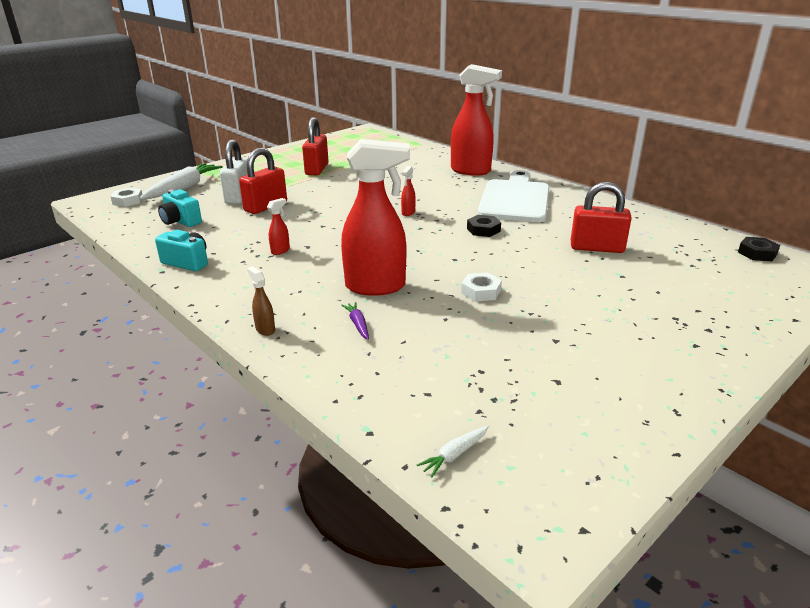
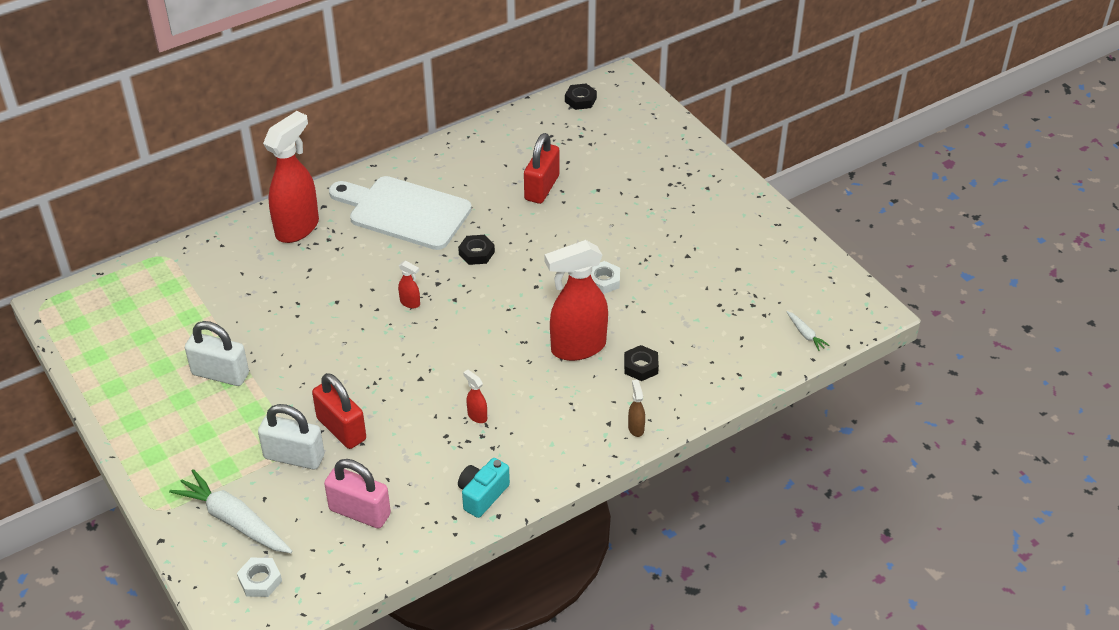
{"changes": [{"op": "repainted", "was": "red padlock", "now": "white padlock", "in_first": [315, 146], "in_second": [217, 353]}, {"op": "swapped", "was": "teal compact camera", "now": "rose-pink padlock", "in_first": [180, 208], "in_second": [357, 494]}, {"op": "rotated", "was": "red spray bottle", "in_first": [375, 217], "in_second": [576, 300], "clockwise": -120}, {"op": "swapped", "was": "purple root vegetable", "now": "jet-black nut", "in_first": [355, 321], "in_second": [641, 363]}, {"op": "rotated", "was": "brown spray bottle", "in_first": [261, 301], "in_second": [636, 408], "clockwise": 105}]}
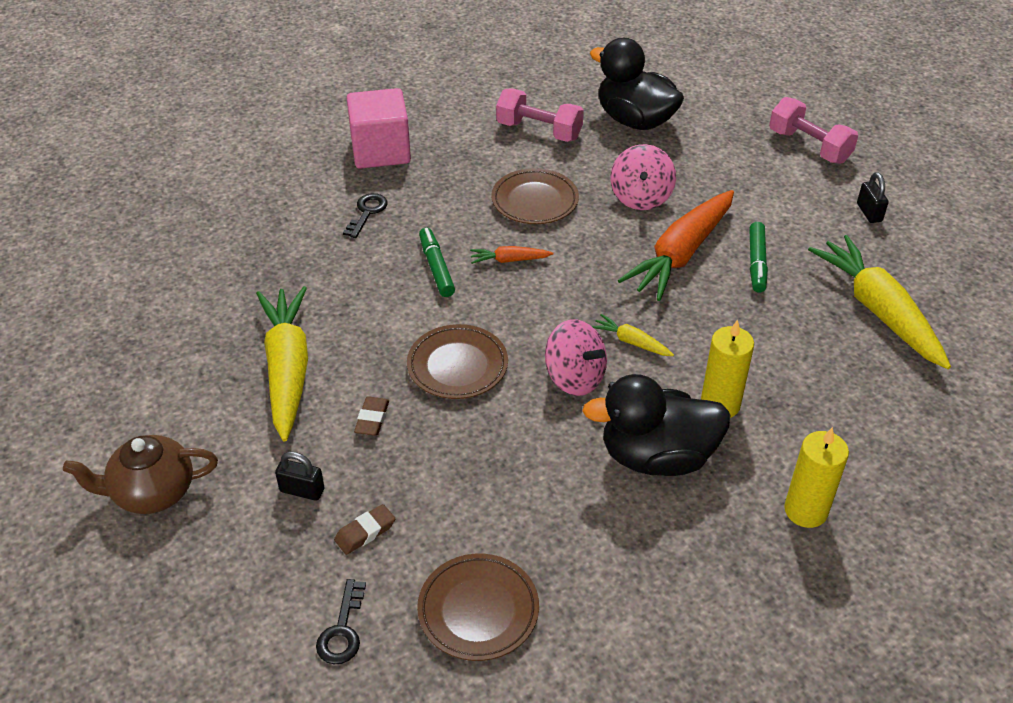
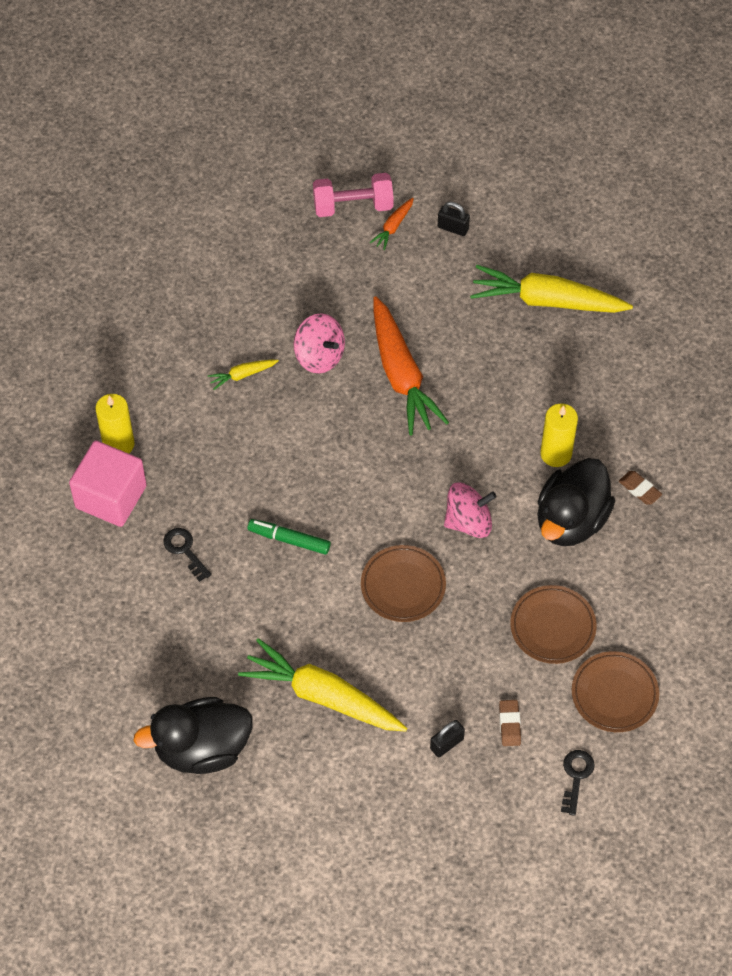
{"changes": [{"op": "shifted", "was": "yellow wax candle", "in_first": [816, 477], "in_second": [115, 423]}, {"op": "shifted", "was": "jet-black toy duck", "in_first": [637, 84], "in_second": [193, 735]}, {"op": "shifted", "was": "yellow root vegetable", "in_first": [633, 335], "in_second": [243, 375]}, {"op": "shifted", "was": "bright orange root vegetable", "in_first": [511, 255], "in_second": [391, 224]}, {"op": "shifted", "was": "brown dinner plate", "in_first": [535, 196], "in_second": [553, 624]}, {"op": "rotated", "was": "jet-black key", "in_first": [341, 621], "in_second": [578, 783], "clockwise": -120}, {"op": "shifted", "was": "brown pencil eraser", "in_first": [371, 416], "in_second": [640, 488]}, {"op": "gone", "was": "brown tea pot", "in_first": [140, 474]}, {"op": "gone", "was": "rose-pink hand weight", "in_first": [540, 115]}, {"op": "gone", "was": "emerald marker", "in_first": [758, 257]}]}
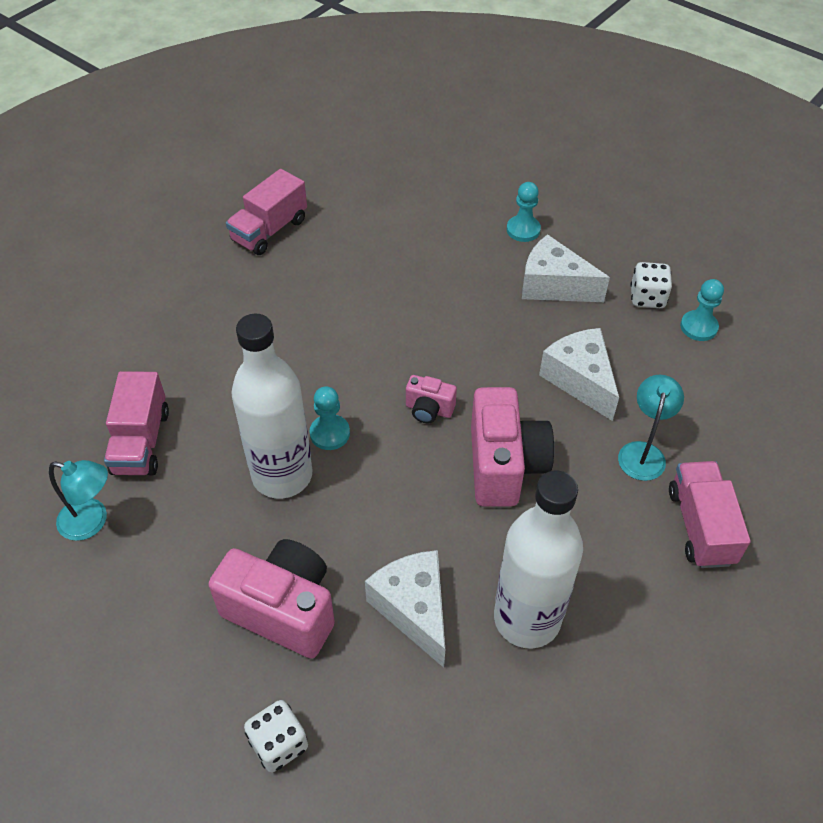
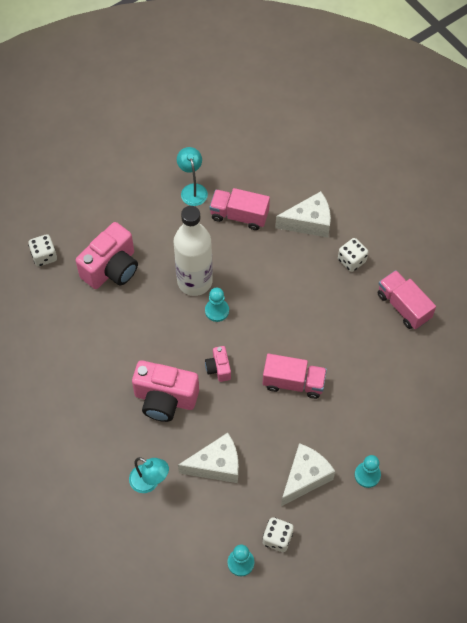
{"changes": [{"op": "rotated", "was": "teal lamp", "in_first": [78, 500], "in_second": [192, 176], "clockwise": 135}, {"op": "rotated", "was": "rose-pink compact camera", "in_first": [431, 399], "in_second": [218, 364], "clockwise": -45}, {"op": "shifted", "was": "rose-pink toy truck", "in_first": [710, 514], "in_second": [295, 376]}, {"op": "shifted", "was": "white piece of cheese", "in_first": [405, 609], "in_second": [303, 214]}, {"op": "new", "now": "white dice", "in_second": [353, 255]}, {"op": "gone", "was": "white bottle", "in_first": [538, 560]}]}
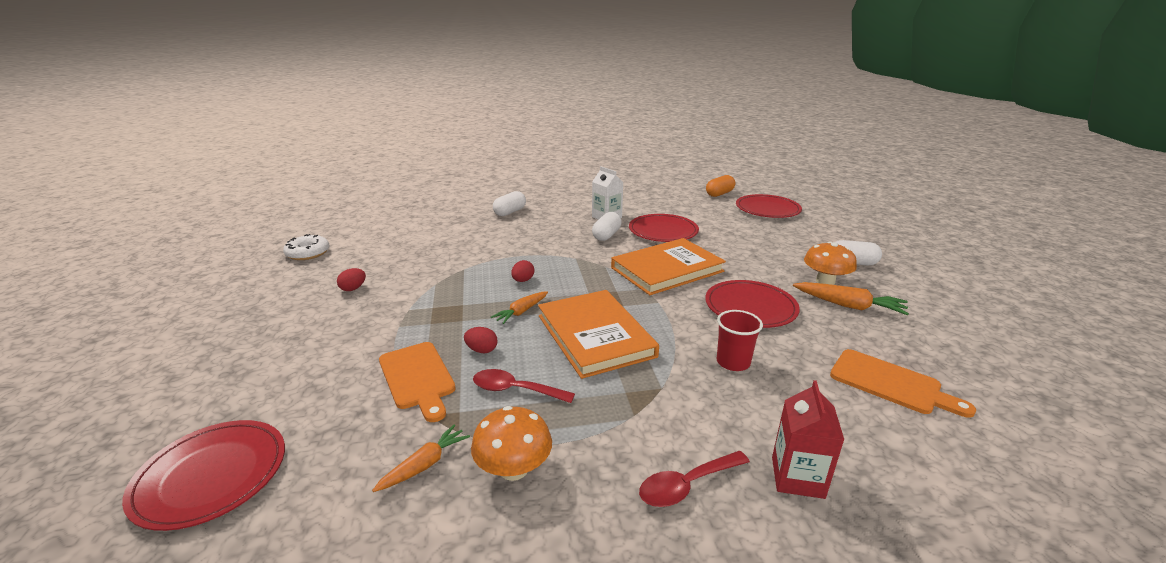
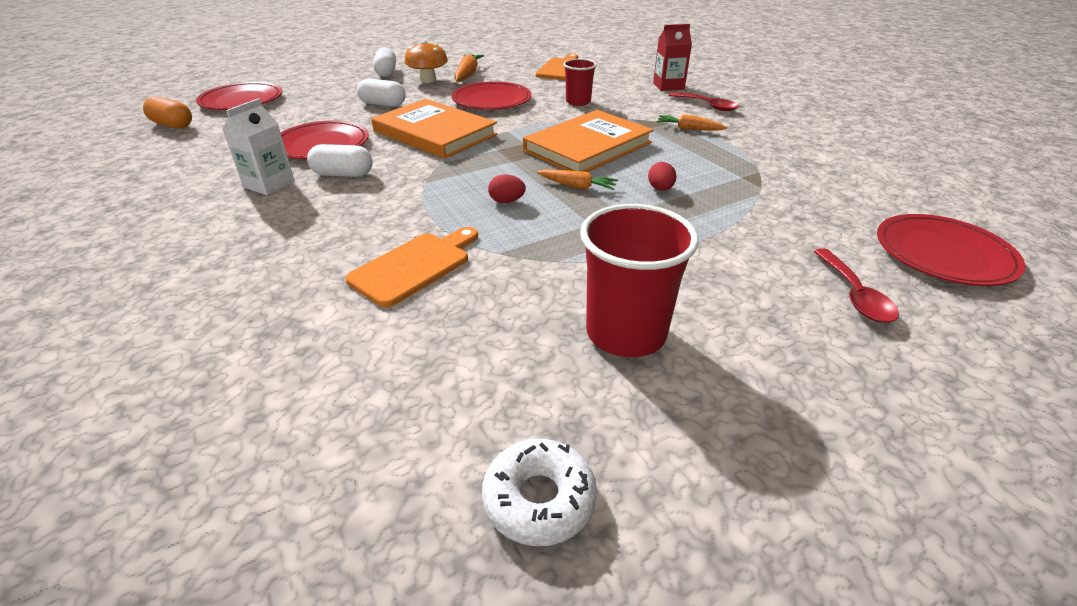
{"changes": [{"op": "shifted", "was": "bright orange cutting board", "in_first": [417, 382], "in_second": [412, 267]}, {"op": "shifted", "was": "white pill shape", "in_first": [509, 203], "in_second": [381, 93]}, {"op": "swapped", "was": "red toy egg", "now": "red tumbler", "in_first": [351, 279], "in_second": [639, 280]}, {"op": "shifted", "was": "bright orange root vegetable", "in_first": [421, 458], "in_second": [691, 122]}, {"op": "shifted", "was": "red teaspoon", "in_first": [524, 386], "in_second": [856, 285]}, {"op": "gone", "was": "bright orange fungus", "in_first": [511, 443]}]}
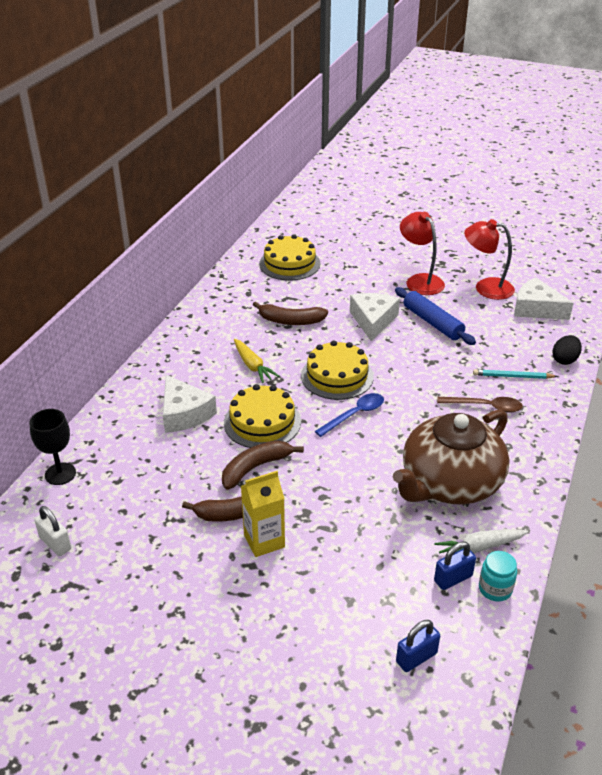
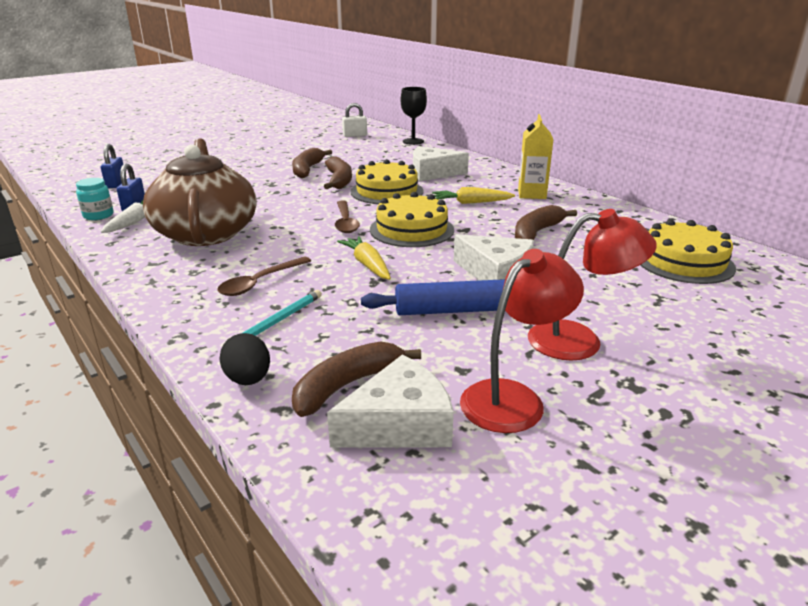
{"changes": [{"op": "new", "now": "brown banana", "in_second": [356, 379]}, {"op": "repainted", "was": "blue teaspoon", "now": "brown teaspoon", "in_first": [349, 415], "in_second": [347, 216]}, {"op": "new", "now": "yellow root vegetable", "in_second": [364, 258]}, {"op": "shifted", "was": "yellow juice carton", "in_first": [263, 514], "in_second": [535, 156]}]}
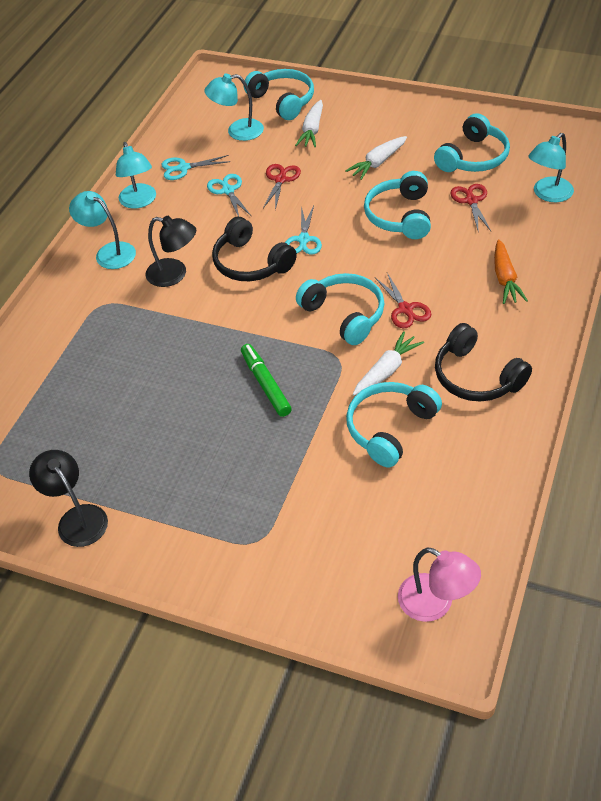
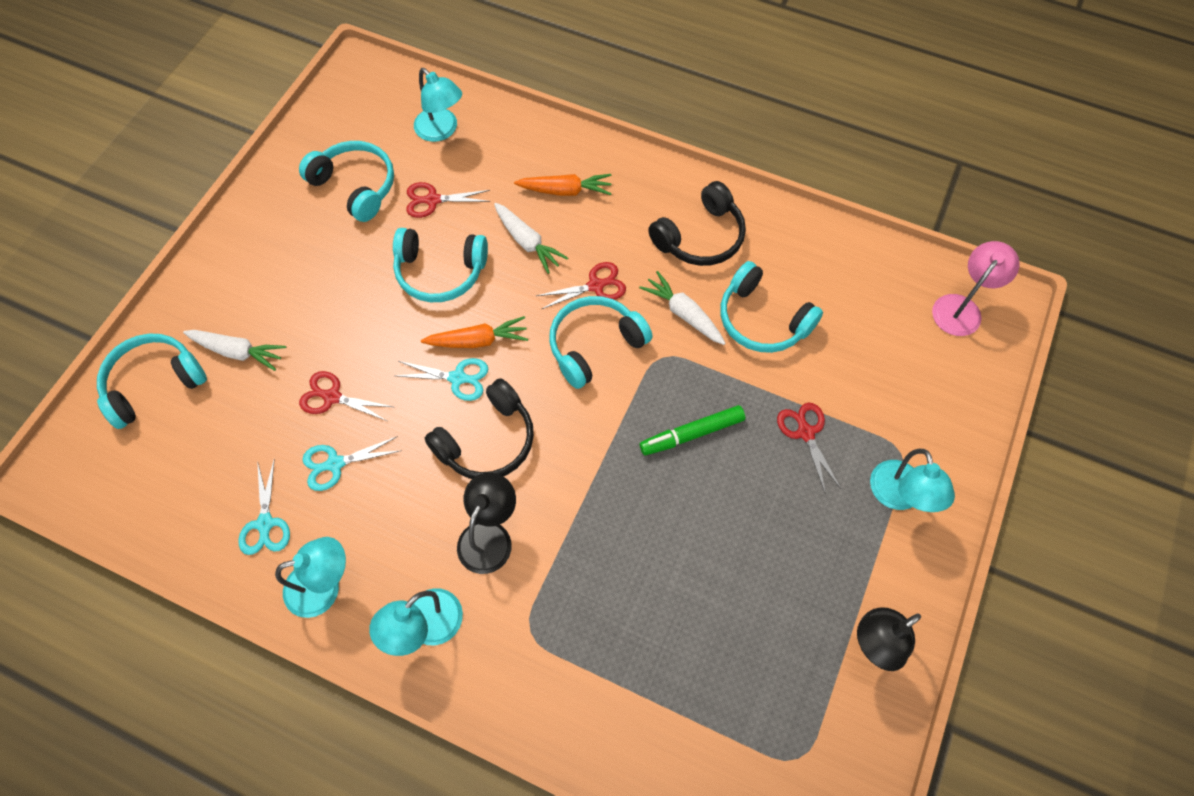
{"changes": [{"op": "new", "now": "bright orange root vegetable", "in_second": [474, 332]}, {"op": "shifted", "was": "white root vegetable", "in_first": [376, 158], "in_second": [531, 238]}, {"op": "new", "now": "red pair of scissors", "in_second": [809, 448]}, {"op": "shifted", "was": "teal lamp", "in_first": [234, 107], "in_second": [912, 480]}]}
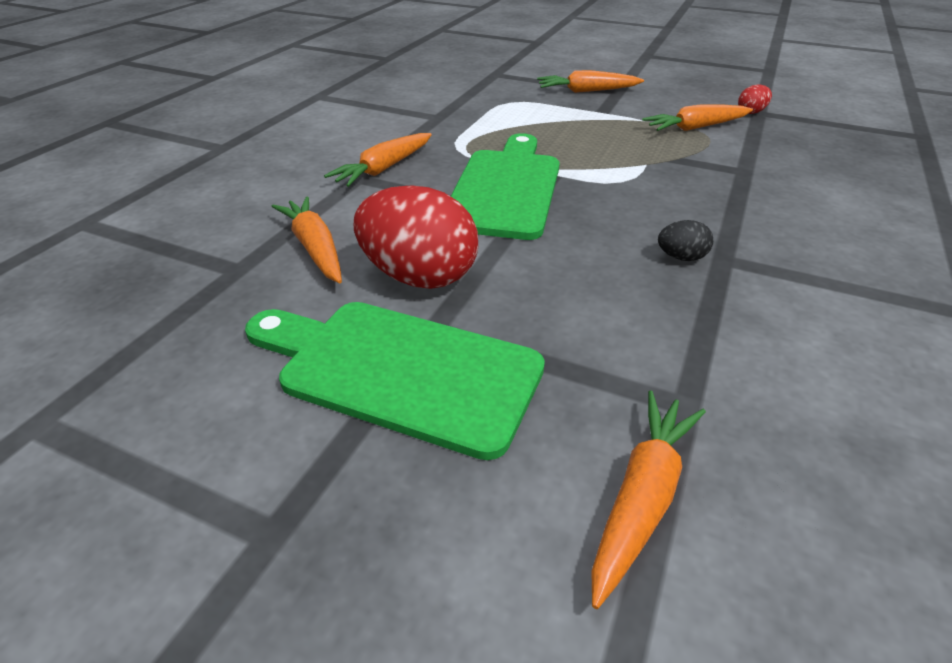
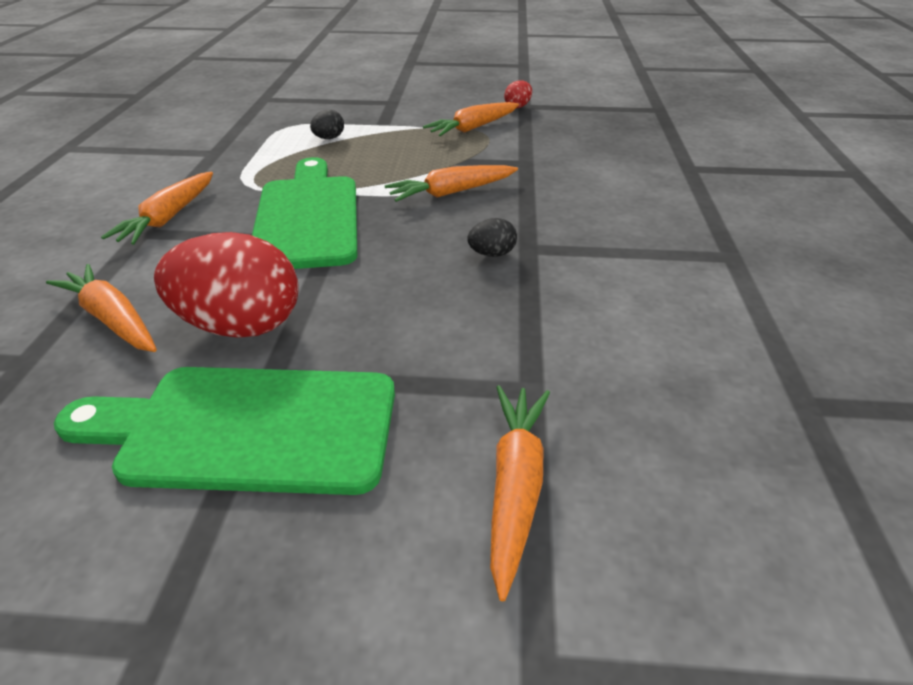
{"changes": [{"op": "new", "now": "jet-black toy egg", "in_second": [327, 124]}, {"op": "shifted", "was": "bright orange root vegetable", "in_first": [590, 81], "in_second": [451, 183]}]}
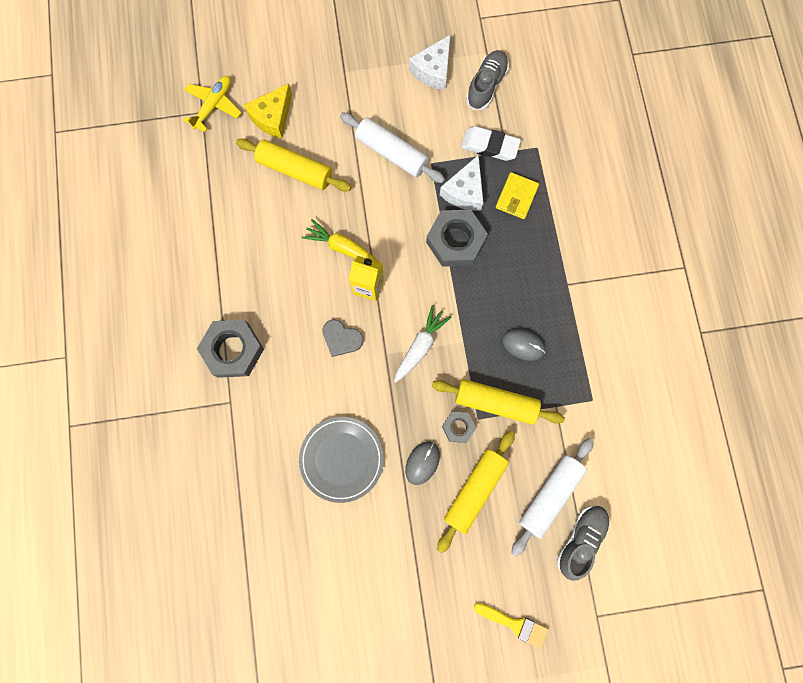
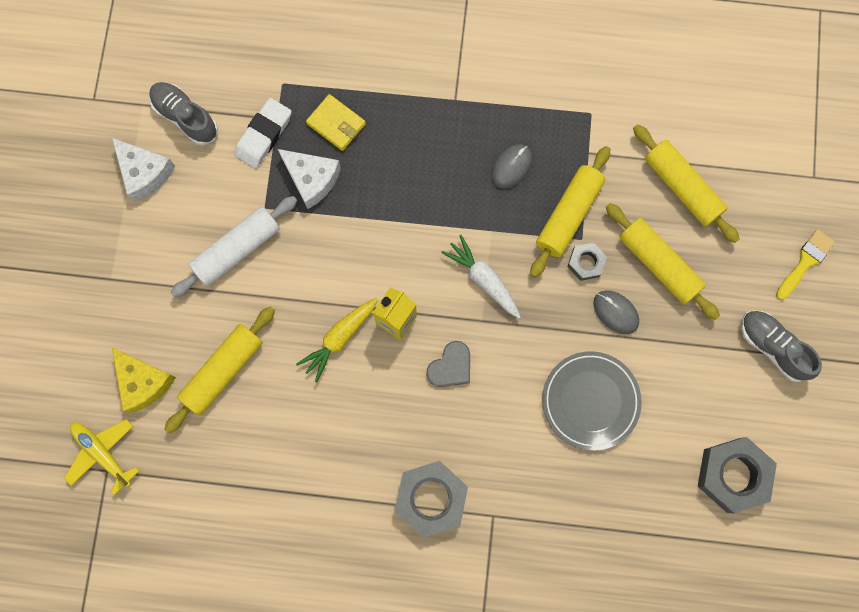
{"changes": [{"op": "repainted", "was": "white dough roller", "now": "yellow dough roller", "in_first": [552, 497], "in_second": [686, 183]}, {"op": "shifted", "was": "gray nut", "in_first": [457, 238], "in_second": [737, 475]}, {"op": "shifted", "was": "gray lace-up shoe", "in_first": [583, 543], "in_second": [781, 346]}]}
